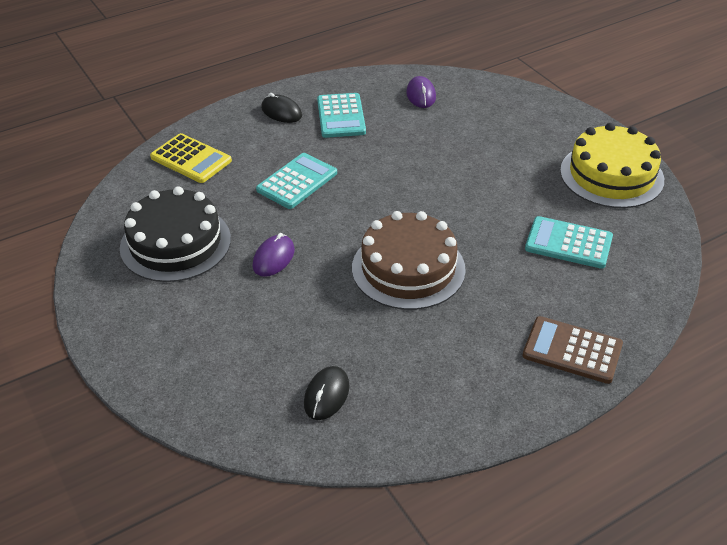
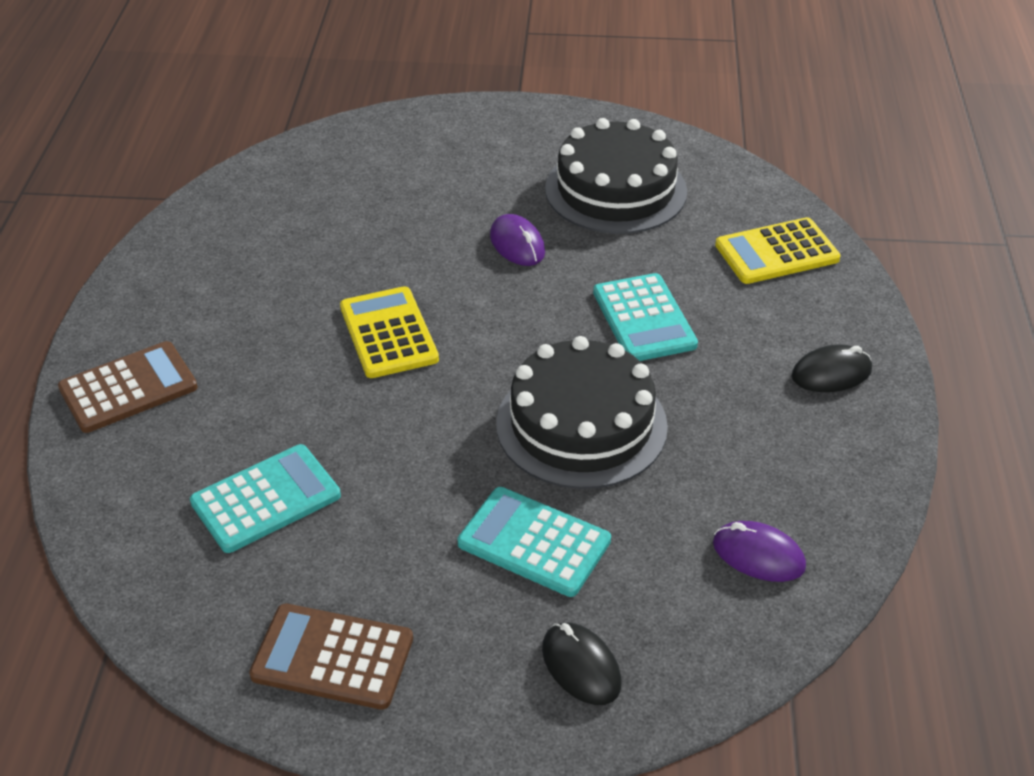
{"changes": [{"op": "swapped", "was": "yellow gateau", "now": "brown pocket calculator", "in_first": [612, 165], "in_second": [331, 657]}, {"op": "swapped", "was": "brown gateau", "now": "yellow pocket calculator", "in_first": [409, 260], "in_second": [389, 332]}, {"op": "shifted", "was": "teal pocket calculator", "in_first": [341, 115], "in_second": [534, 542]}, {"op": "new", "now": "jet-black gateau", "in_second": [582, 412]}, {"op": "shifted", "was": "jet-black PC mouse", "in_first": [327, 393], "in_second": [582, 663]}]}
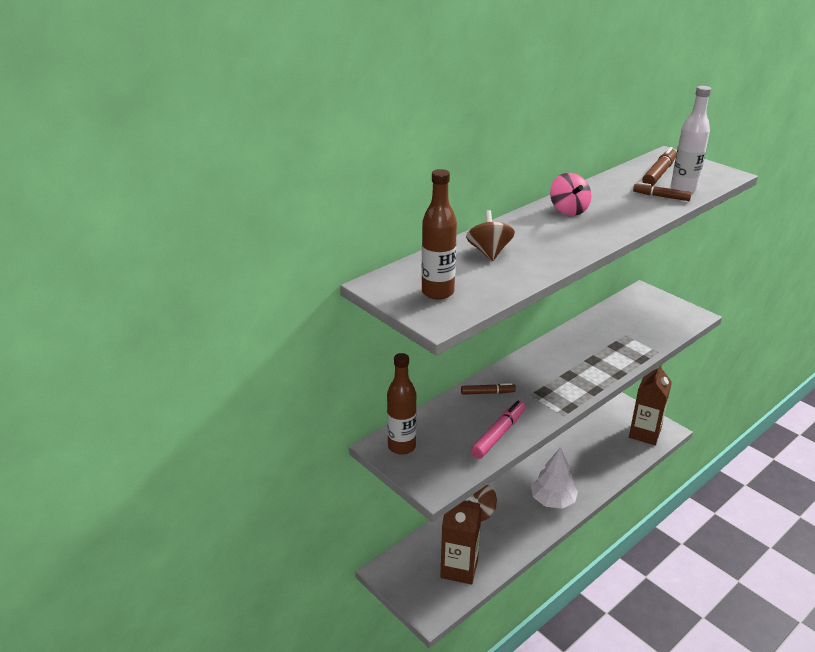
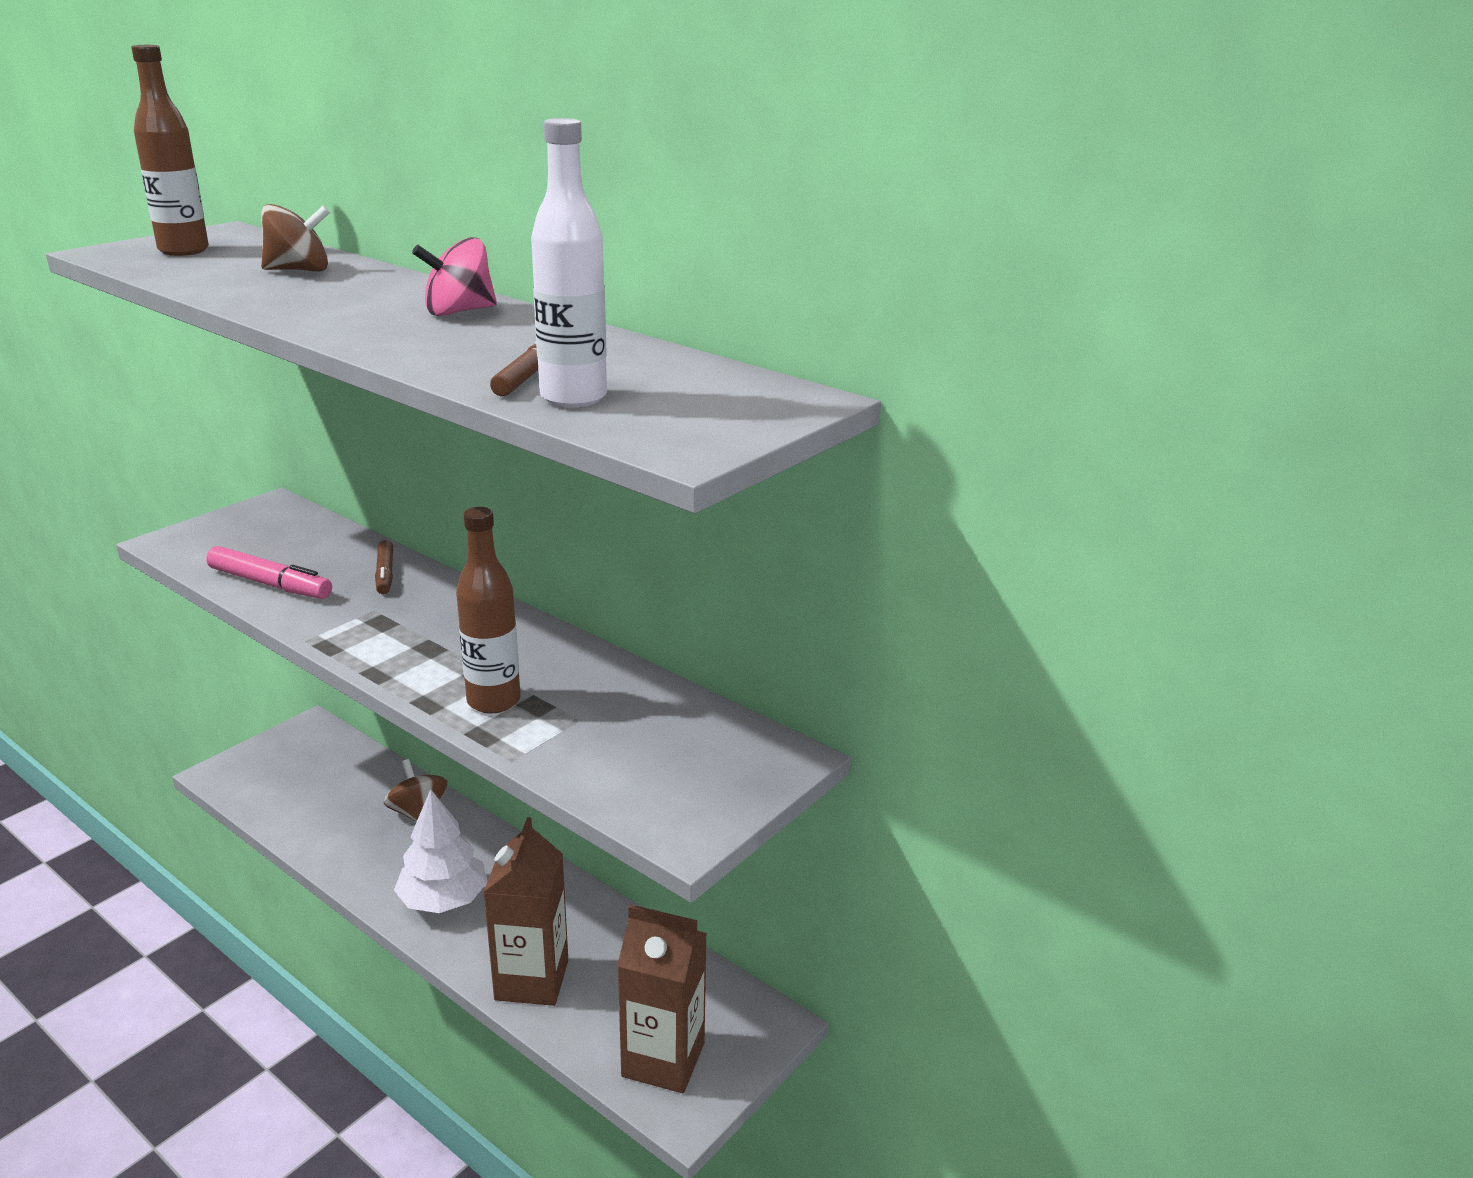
{"changes": [{"op": "shifted", "was": "brown bottle", "in_first": [402, 404], "in_second": [488, 610]}, {"op": "shifted", "was": "brown juice carton", "in_first": [461, 542], "in_second": [525, 911]}, {"op": "gone", "was": "brown marker", "in_first": [659, 166]}]}
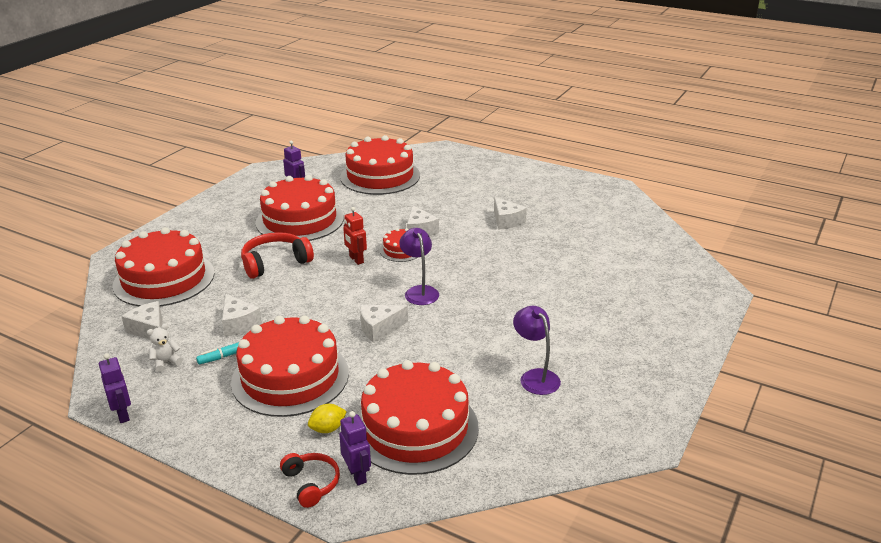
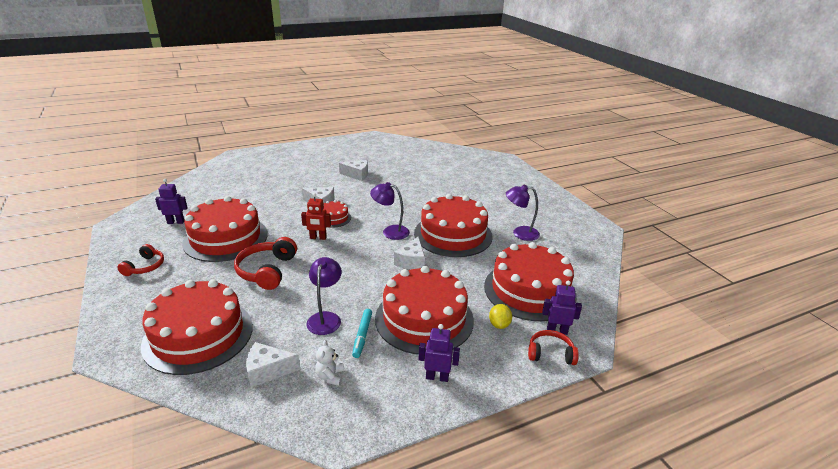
{"changes": [{"op": "new", "now": "red headset", "in_second": [141, 260]}, {"op": "swapped", "was": "white piece of cheese", "now": "purple lamp", "in_first": [242, 315], "in_second": [324, 296]}, {"op": "shifted", "was": "red gateau", "in_first": [380, 165], "in_second": [453, 225]}, {"op": "shifted", "was": "purple robot", "in_first": [115, 388], "in_second": [439, 353]}]}
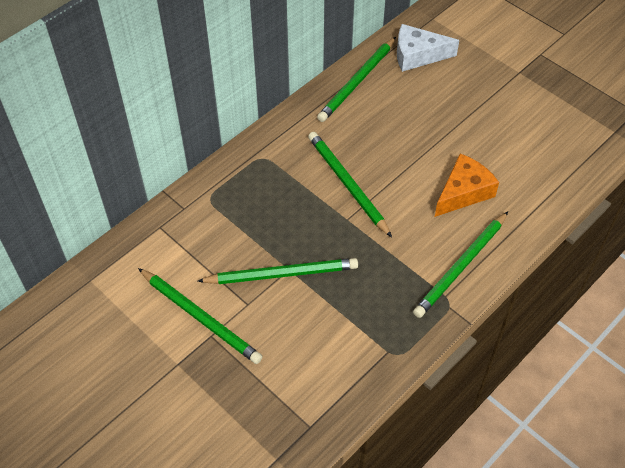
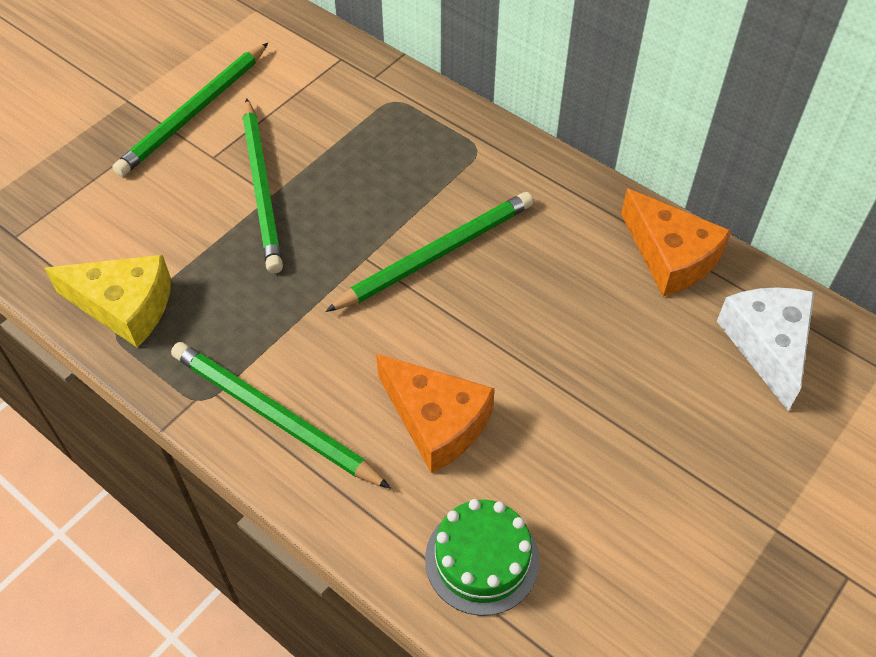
{"changes": [{"op": "new", "now": "yellow piece of cheese", "in_second": [107, 301]}, {"op": "new", "now": "emerald gateau", "in_second": [482, 557]}, {"op": "swapped", "was": "emerald lead pencil", "now": "bright orange piece of cheese", "in_first": [356, 79], "in_second": [676, 242]}]}
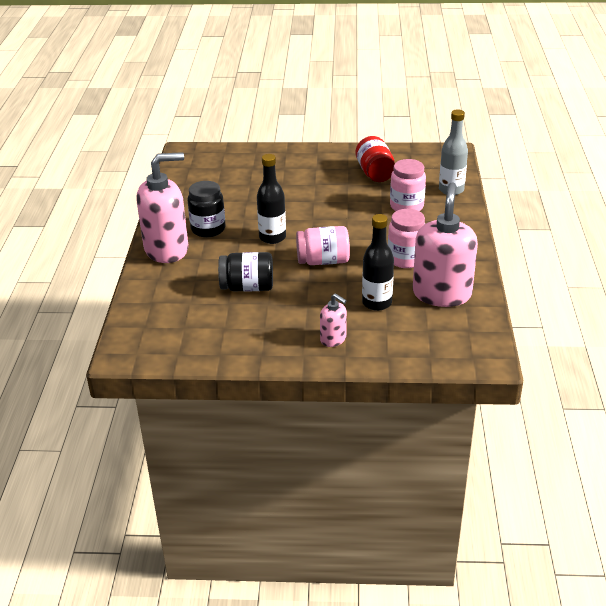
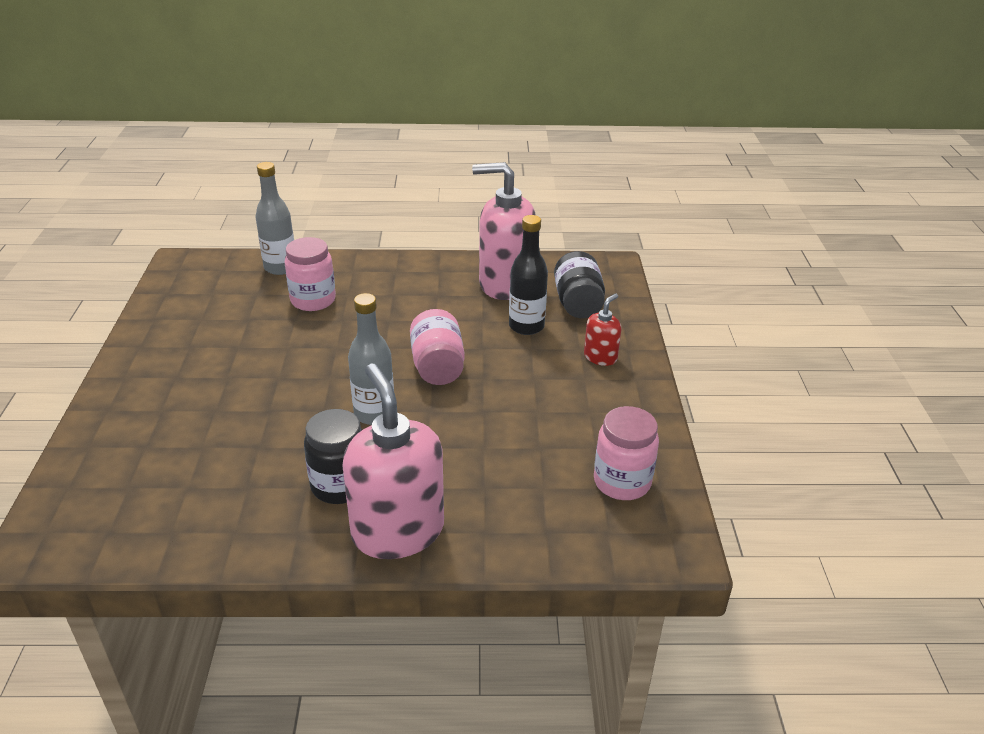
{"changes": [{"op": "repainted", "was": "jet-black bottle", "now": "gray bottle", "in_first": [271, 199], "in_second": [371, 359]}, {"op": "shifted", "was": "jet-black jar", "in_first": [245, 272], "in_second": [579, 284]}, {"op": "repainted", "was": "rose-pink soap pump", "now": "red soap pump", "in_first": [333, 320], "in_second": [602, 329]}, {"op": "shifted", "was": "rose-pink jar", "in_first": [406, 238], "in_second": [626, 453]}, {"op": "gone", "was": "red jar", "in_first": [375, 159]}]}
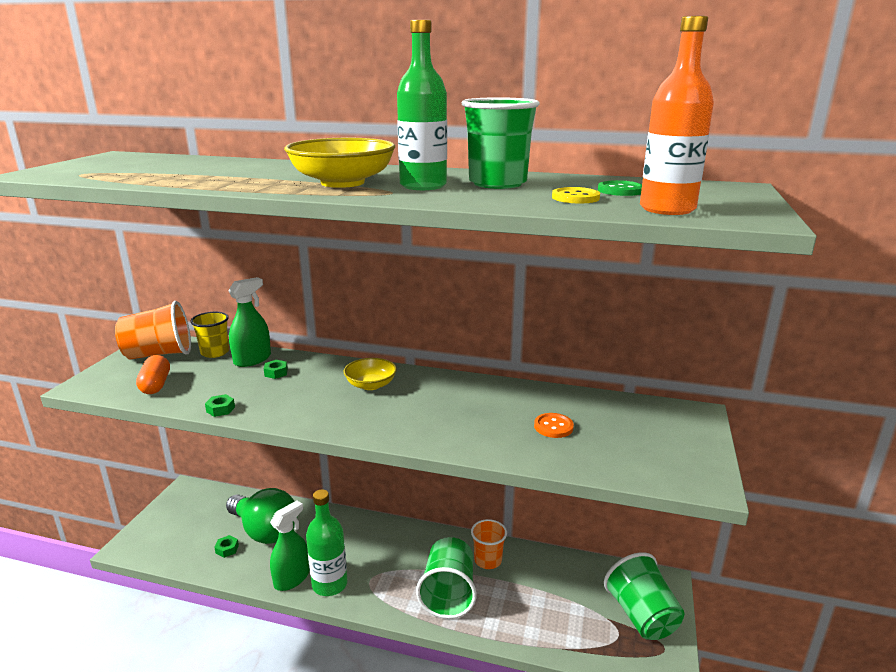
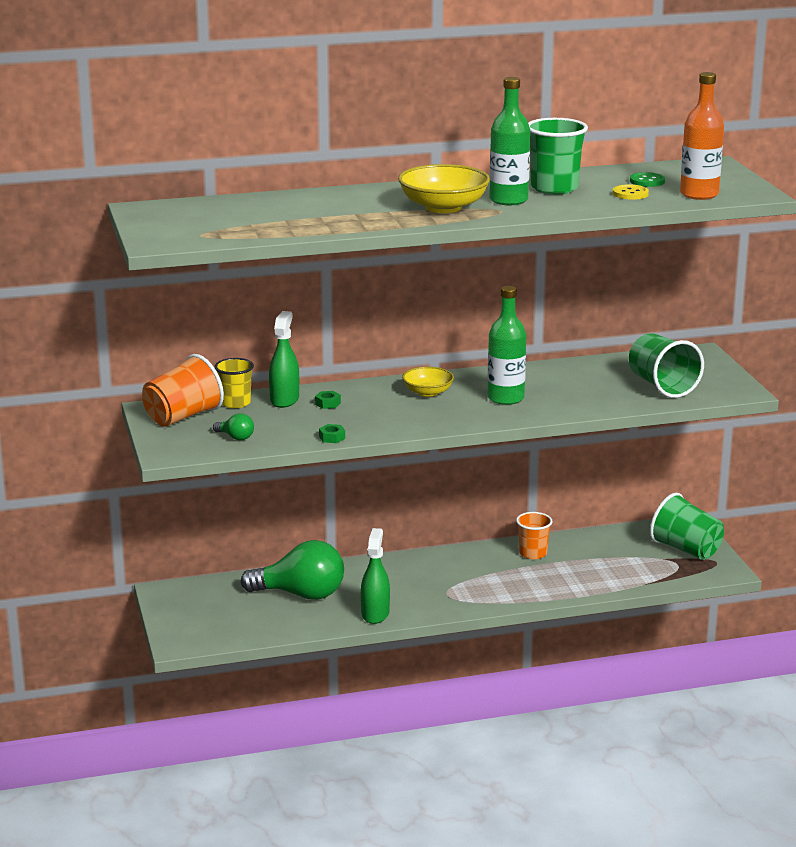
{"changes": [{"op": "swapped", "was": "bright orange pill shape", "now": "emerald light bulb", "in_first": [153, 374], "in_second": [233, 426]}, {"op": "shifted", "was": "emerald bottle", "in_first": [327, 542], "in_second": [506, 345]}, {"op": "shifted", "was": "emerald tumbler", "in_first": [446, 578], "in_second": [666, 365]}, {"op": "gone", "was": "emerald nut", "in_first": [226, 546]}, {"op": "gone", "was": "bright orange sewing button", "in_first": [554, 425]}]}
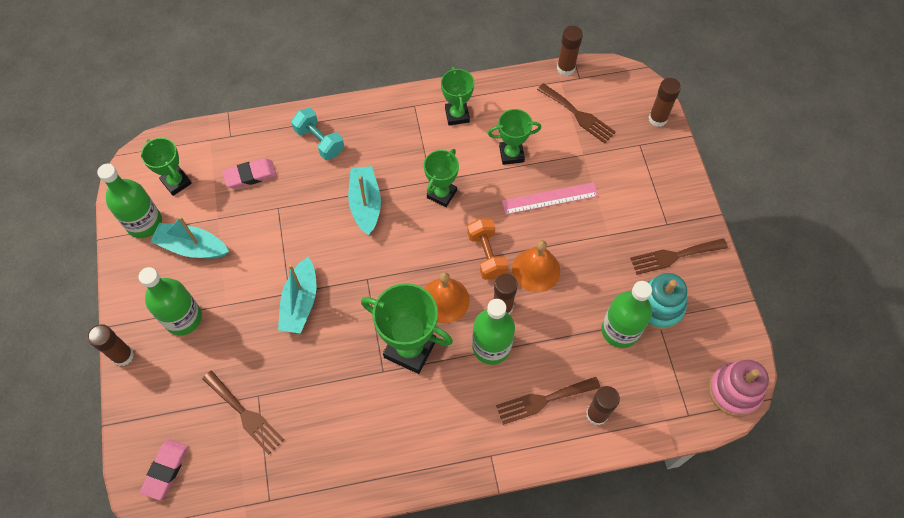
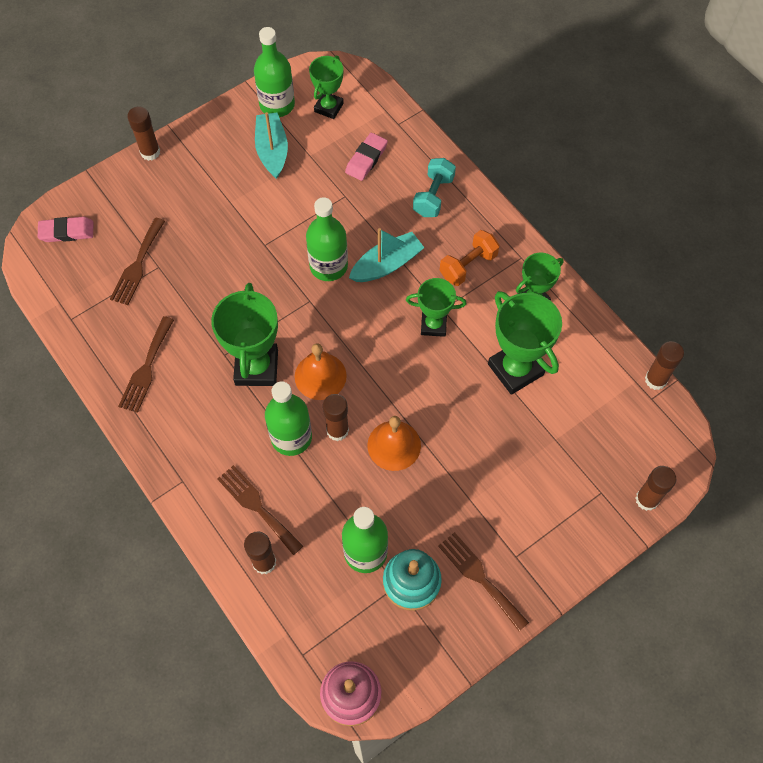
{"changes": [{"op": "shifted", "was": "brown dinner fork", "in_first": [576, 113], "in_second": [146, 364]}, {"op": "shifted", "was": "emerald bottle", "in_first": [170, 301], "in_second": [327, 239]}, {"op": "rotated", "was": "rose-pink pencil eraser", "in_first": [249, 173], "in_second": [366, 157], "clockwise": 75}, {"op": "shifted", "was": "bright orange hand weight", "in_first": [488, 249], "in_second": [470, 258]}, {"op": "scaled", "was": "emerald prize cup", "in_first": [514, 137], "in_second": [525, 343], "ratio": 1.62}, {"op": "gone", "was": "teal boat", "in_first": [297, 295]}, {"op": "gone", "was": "rose-pink ruler", "in_first": [550, 198]}]}
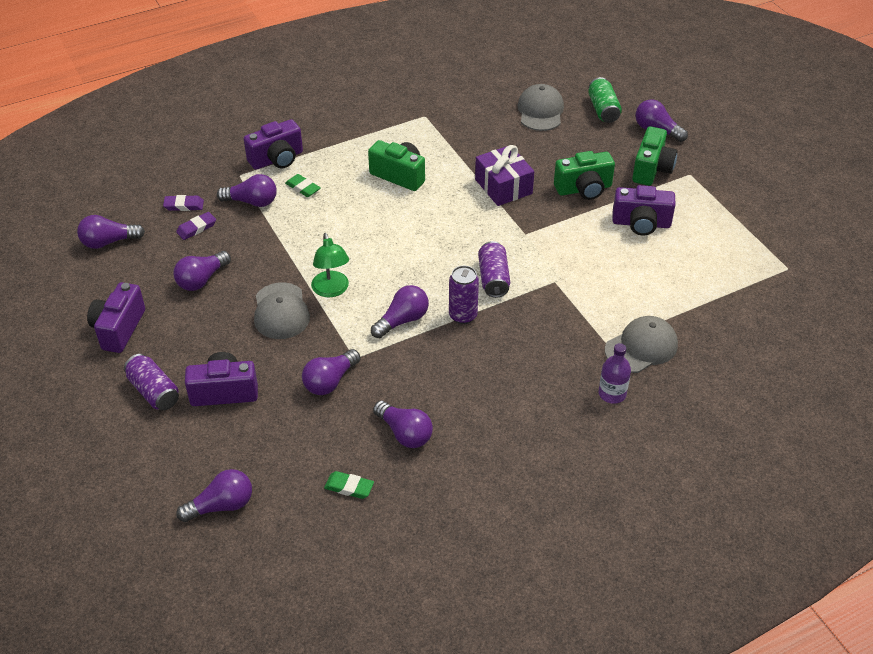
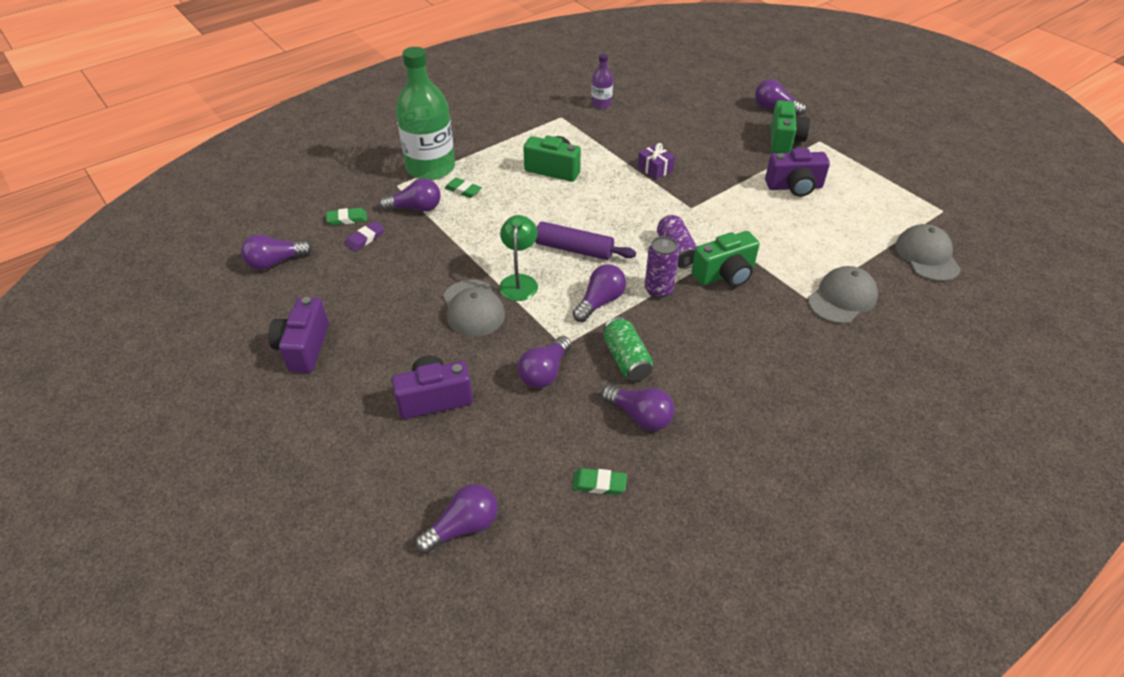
{"changes": [{"op": "repainted", "was": "purple pencil eraser", "now": "emerald pencil eraser", "in_first": [183, 203], "in_second": [346, 216]}, {"op": "swapped", "was": "purple compact camera", "now": "emerald bottle", "in_first": [273, 144], "in_second": [425, 113]}, {"op": "rotated", "was": "emerald lamp", "in_first": [330, 265], "in_second": [518, 258], "clockwise": -150}, {"op": "new", "now": "purple dough roller", "in_second": [585, 241]}, {"op": "shifted", "was": "purple bottle", "in_first": [615, 373], "in_second": [602, 81]}, {"op": "shifted", "was": "emerald soda can", "in_first": [605, 100], "in_second": [628, 349]}, {"op": "scaled", "was": "purple gift", "in_first": [504, 175], "in_second": [656, 161], "ratio": 0.61}, {"op": "shifted", "was": "emerald compact camera", "in_first": [584, 175], "in_second": [726, 259]}, {"op": "shifted", "was": "gray cap", "in_first": [541, 107], "in_second": [928, 252]}, {"op": "gone", "was": "purple soda can", "in_first": [151, 382]}, {"op": "gone", "was": "purple light bulb", "in_first": [202, 271]}]}
